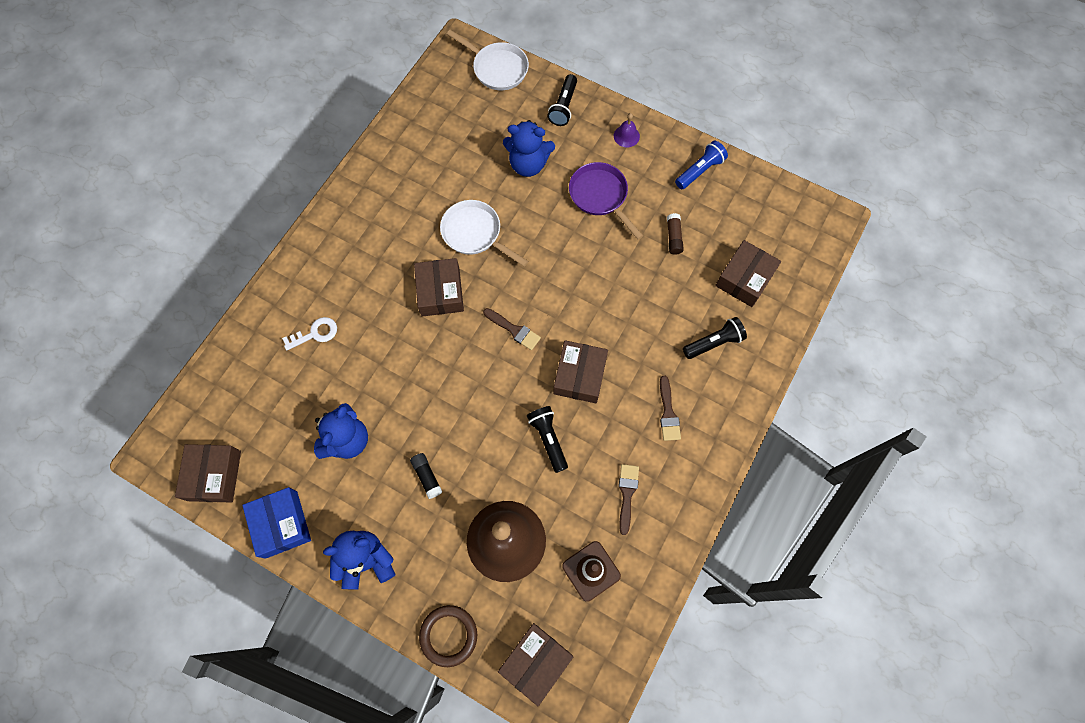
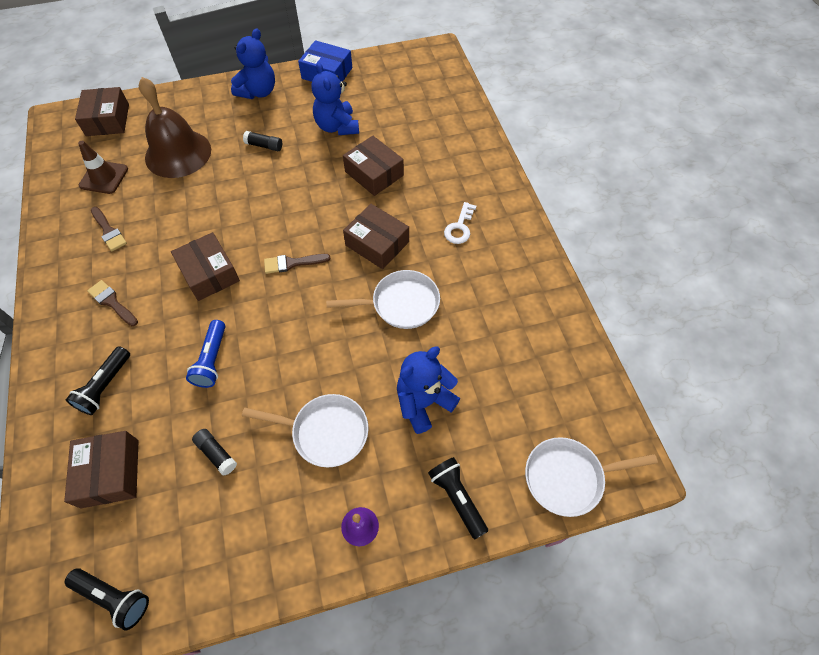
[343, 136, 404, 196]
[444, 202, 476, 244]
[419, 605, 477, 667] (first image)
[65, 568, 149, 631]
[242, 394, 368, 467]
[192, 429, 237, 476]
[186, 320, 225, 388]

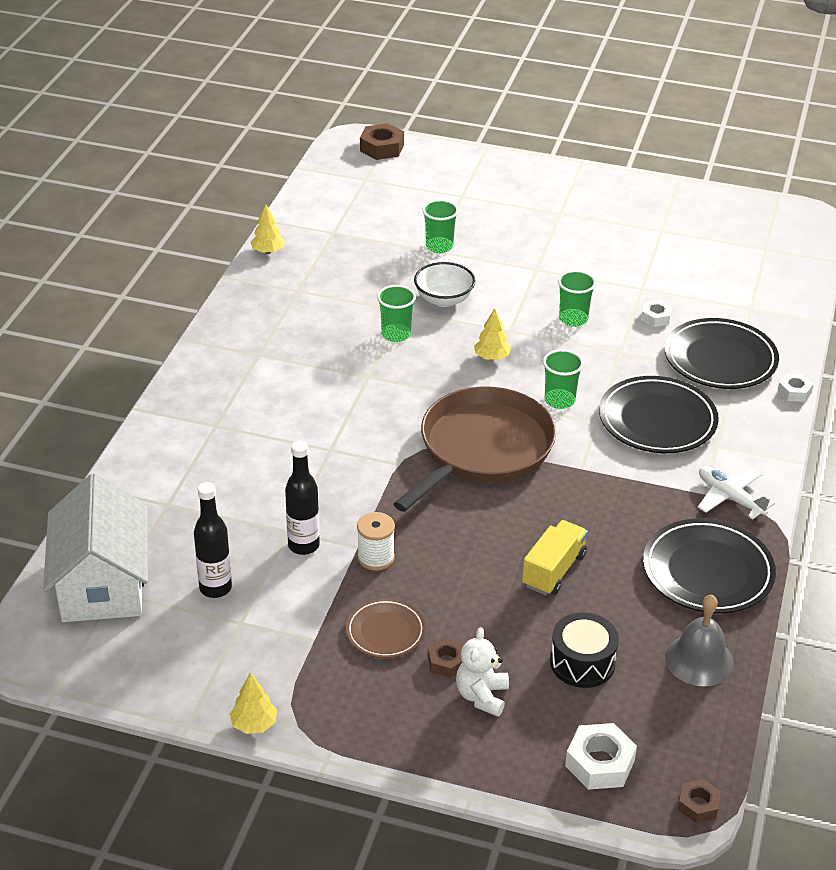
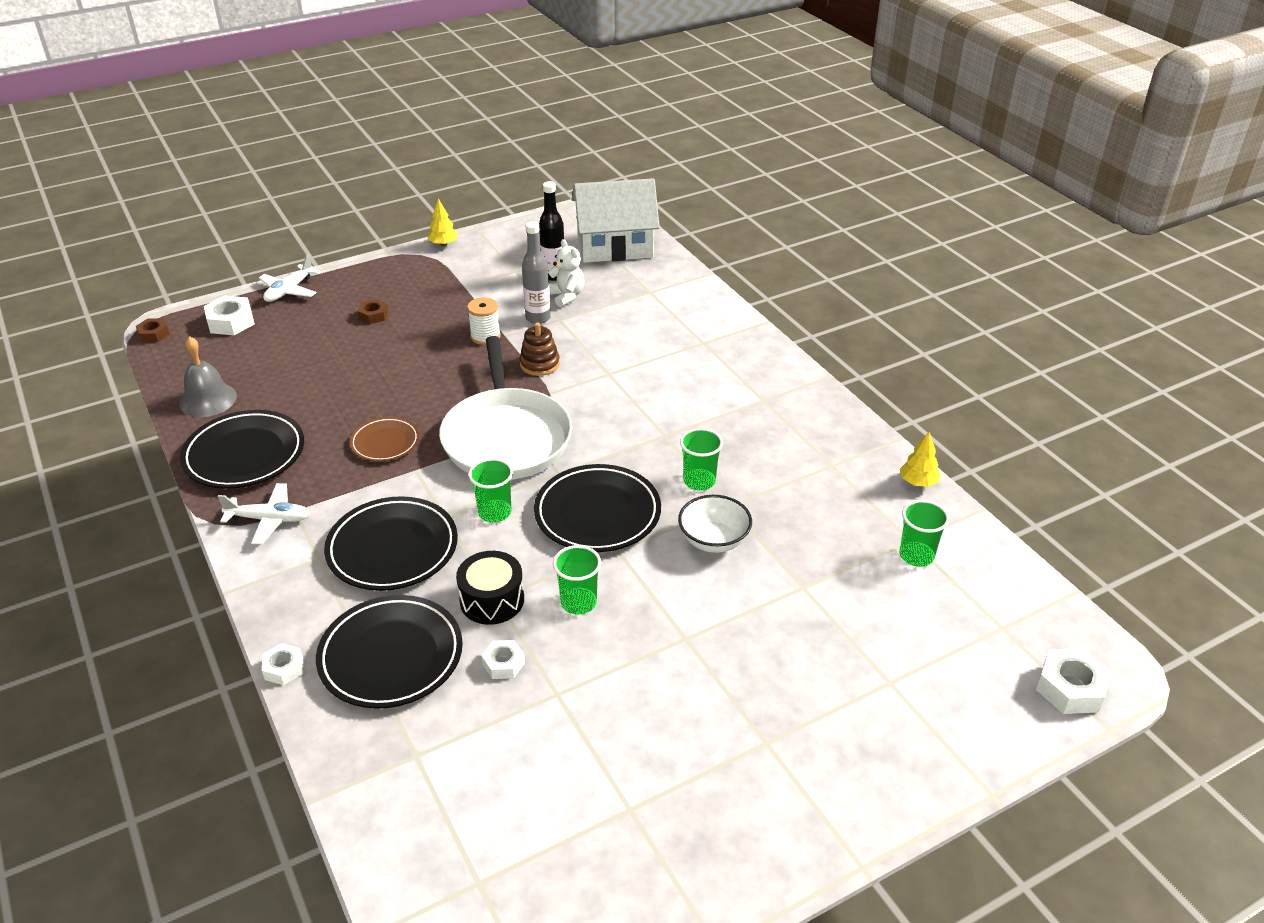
[572, 178, 660, 263]
[522, 221, 551, 324]
[350, 417, 419, 462]
[1036, 649, 1111, 714]
[439, 336, 572, 480]
[900, 500, 949, 567]
[548, 239, 585, 307]
[534, 464, 661, 552]
[522, 520, 588, 595] (first image)
[456, 551, 524, 625]
[259, 254, 321, 302]
[519, 323, 560, 376]

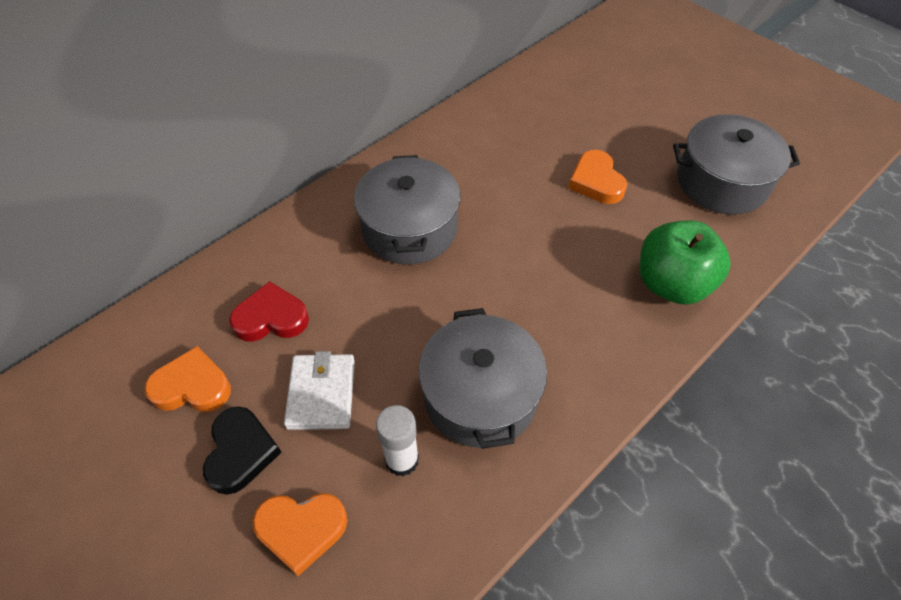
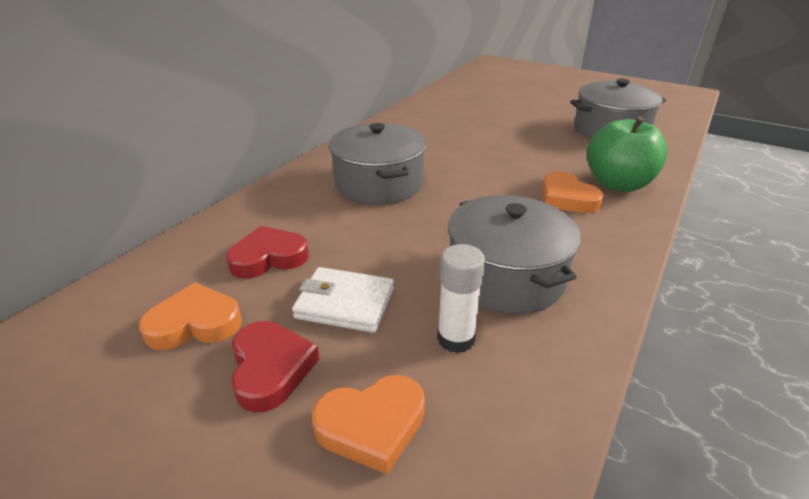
[231, 321, 319, 413]
[292, 267, 394, 333]
[542, 171, 604, 213]

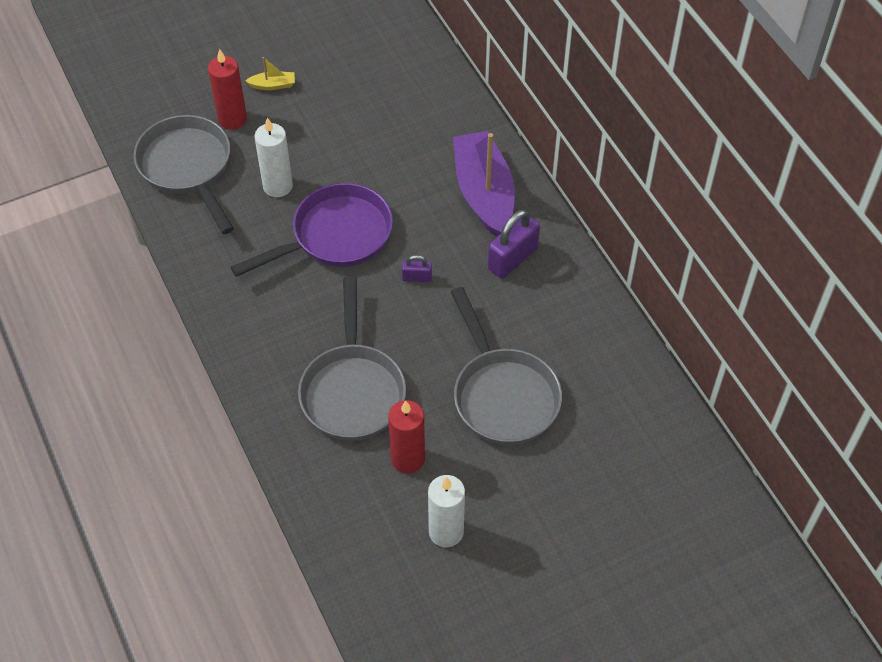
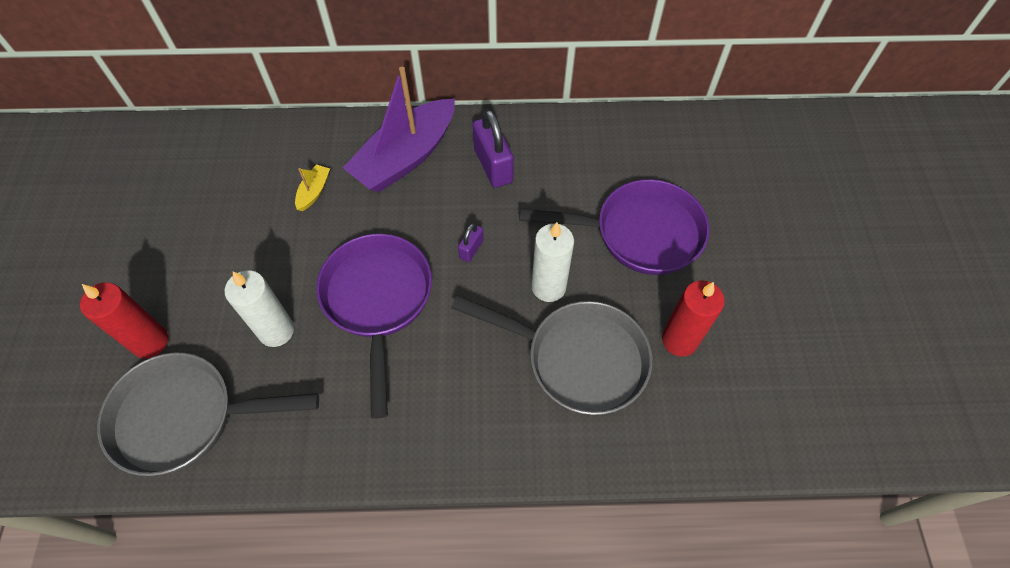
[295, 164, 330, 211]
[532, 222, 574, 302]
[519, 179, 710, 275]
[343, 67, 455, 192]

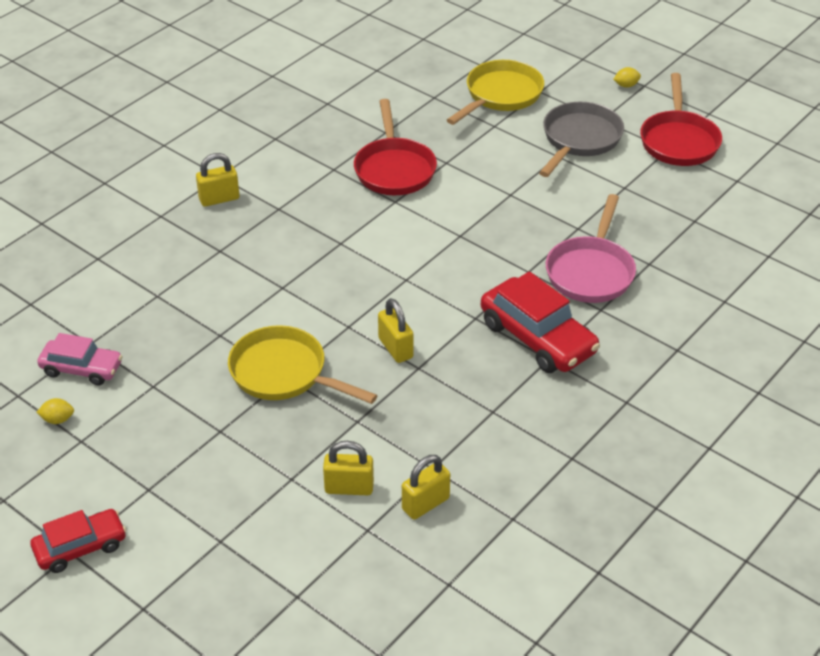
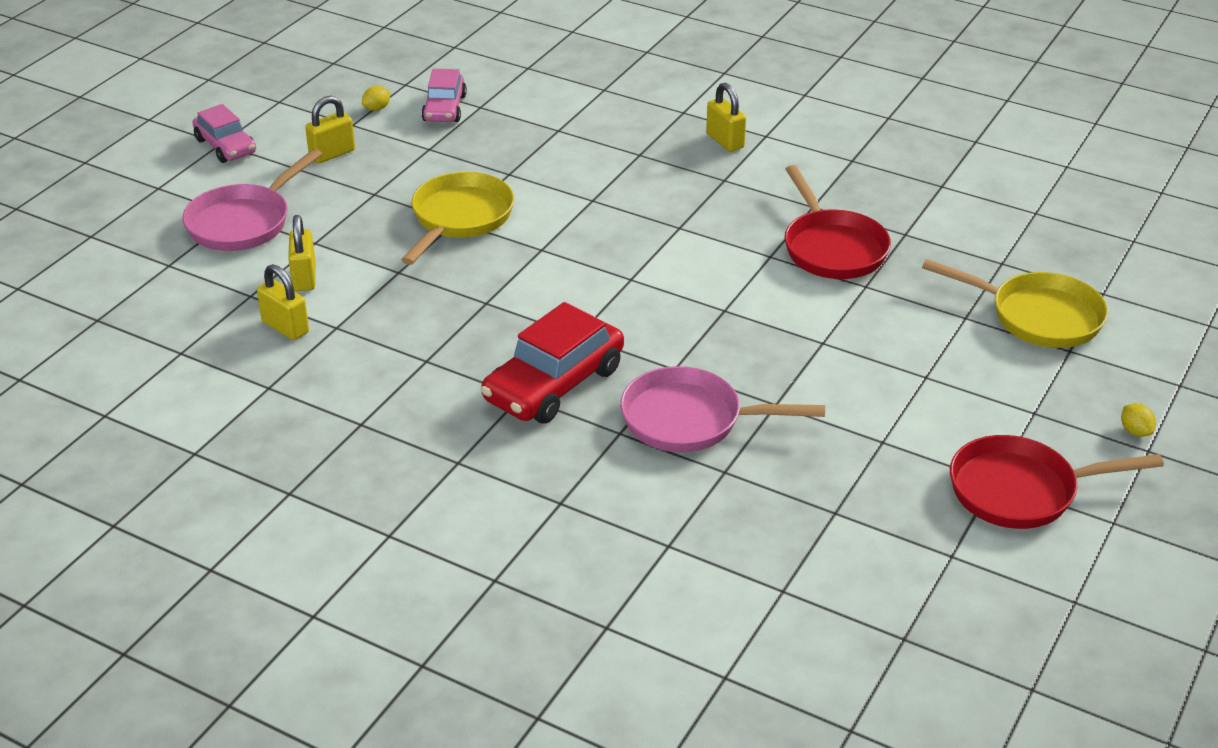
[193, 104, 256, 163]
[362, 86, 390, 111]
[785, 165, 891, 279]
[305, 96, 355, 163]
[539, 102, 624, 177] (first image)
[183, 149, 322, 251]

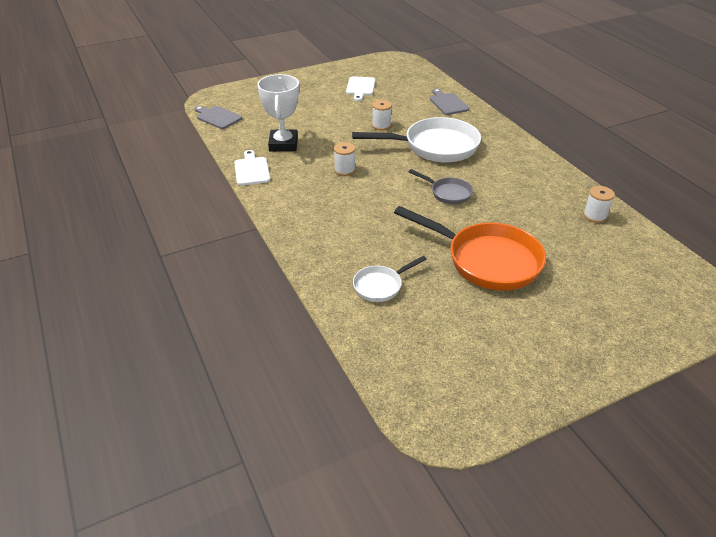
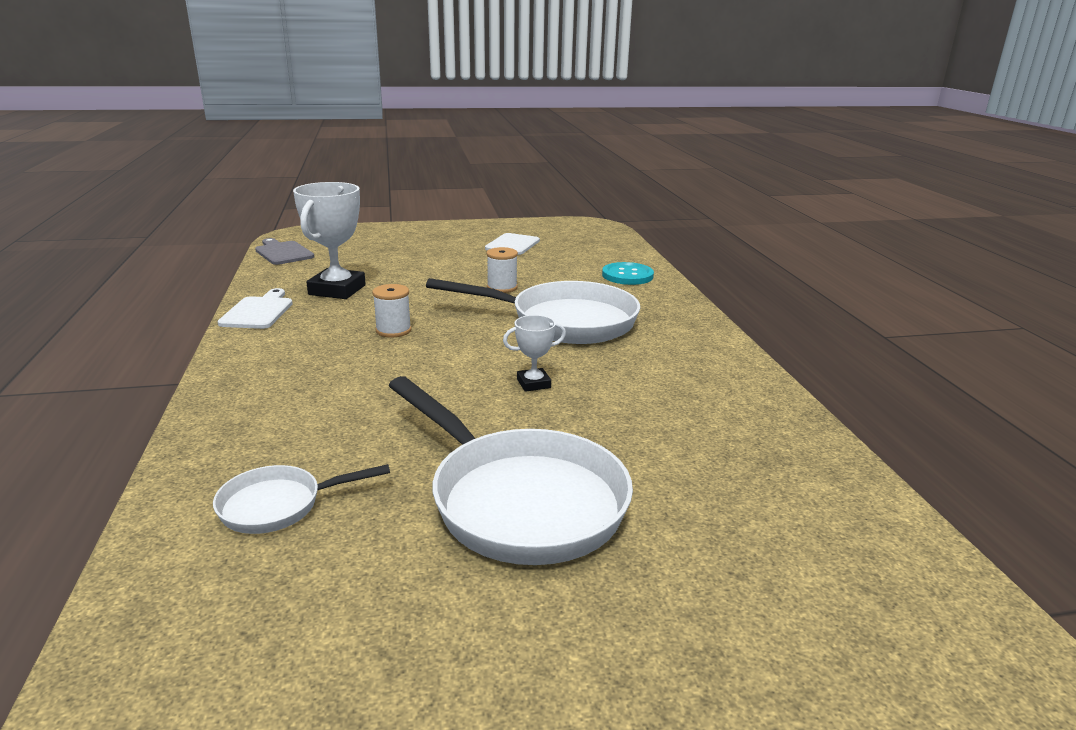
[388, 376, 633, 565]
[503, 315, 566, 392]
[602, 262, 654, 285]
[583, 186, 615, 223] (first image)

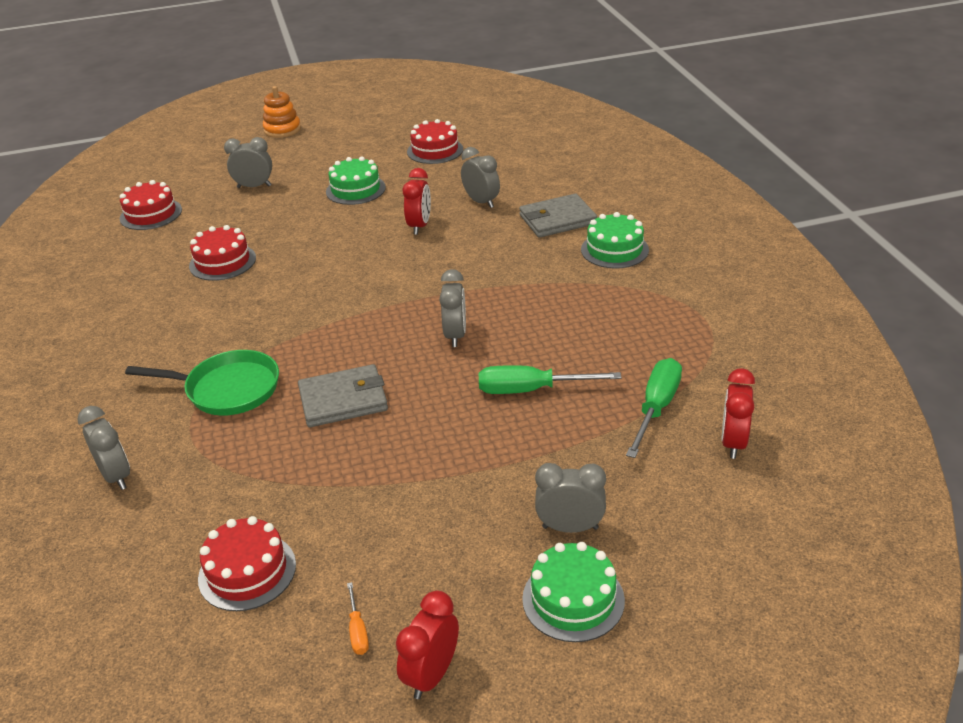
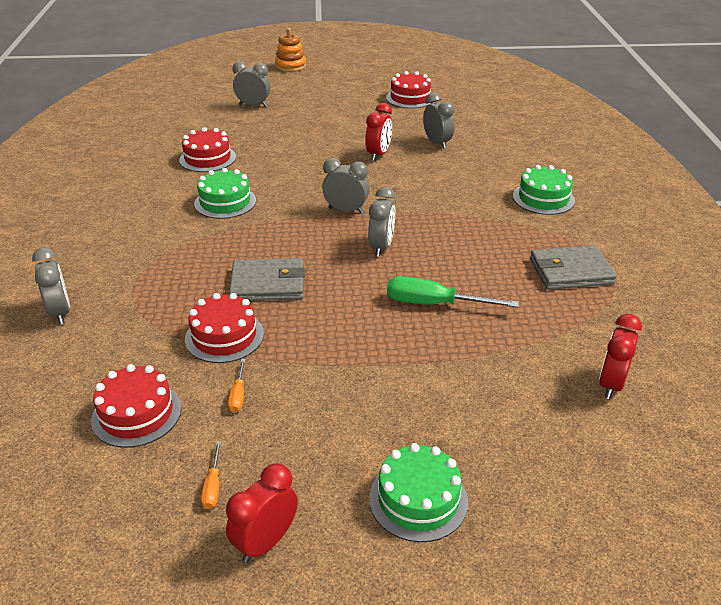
[185, 293, 264, 363]
[125, 350, 279, 416] (first image)
[194, 168, 256, 219]
[530, 245, 617, 290]
[322, 158, 369, 214]
[626, 358, 682, 458] (first image)
[228, 359, 246, 413]

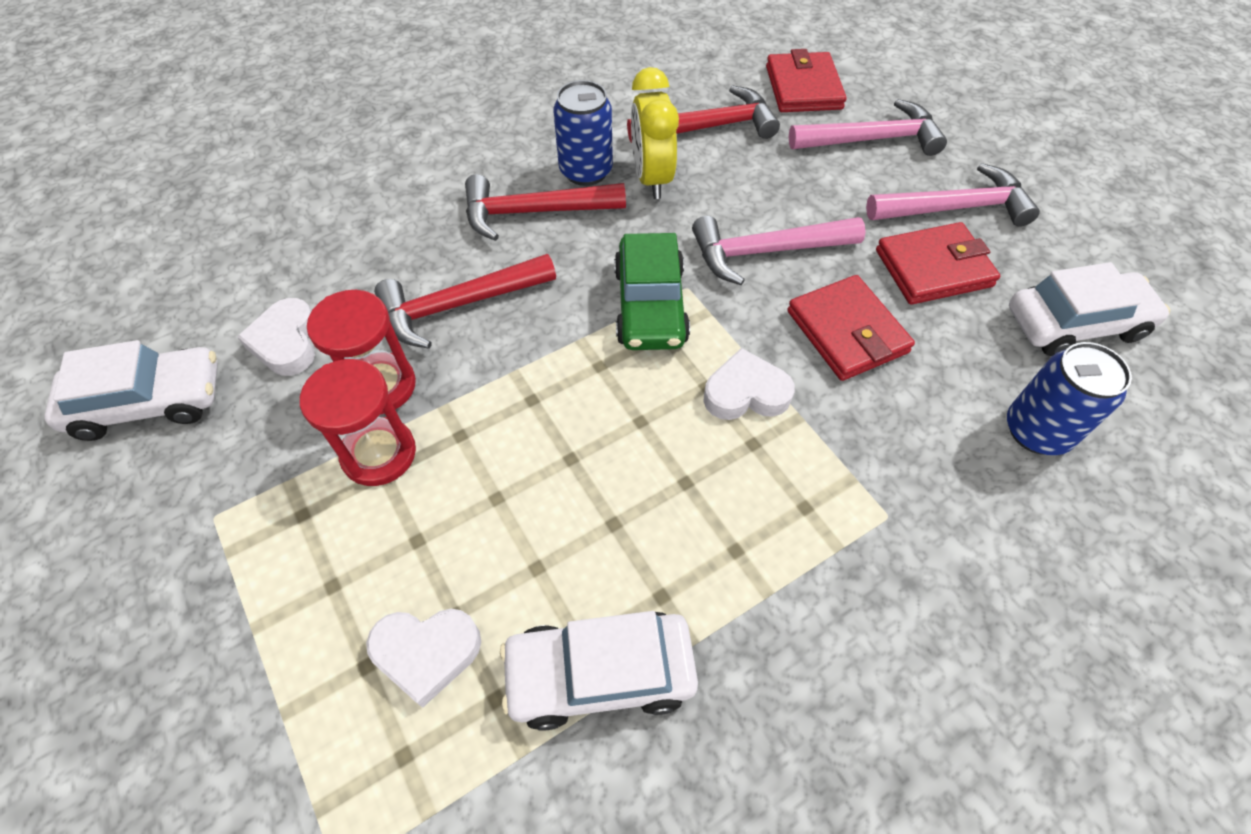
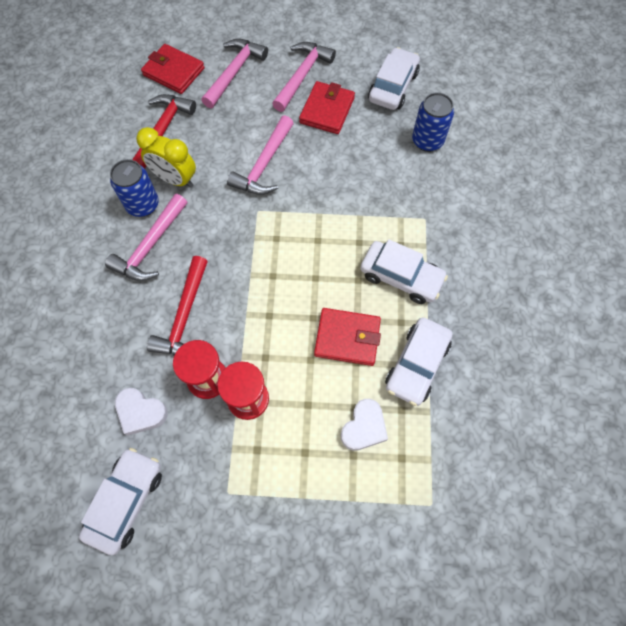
[105, 194, 187, 281]
[614, 233, 690, 350] (first image)
[703, 348, 795, 420] (first image)
[314, 308, 381, 366]
[360, 239, 448, 304]

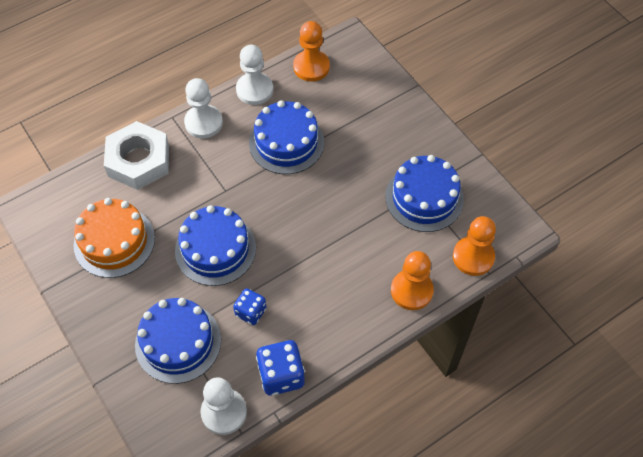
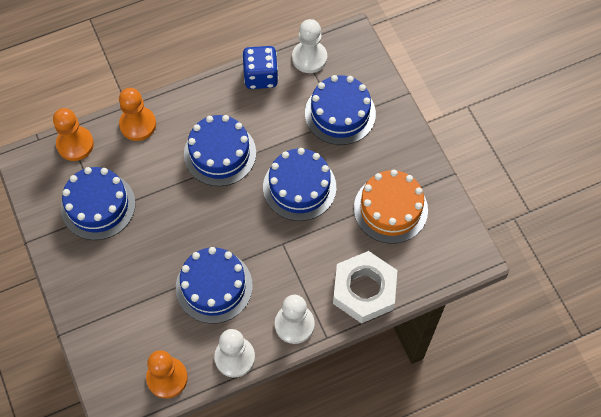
[233, 288, 266, 325] (first image)
[184, 115, 256, 186]

